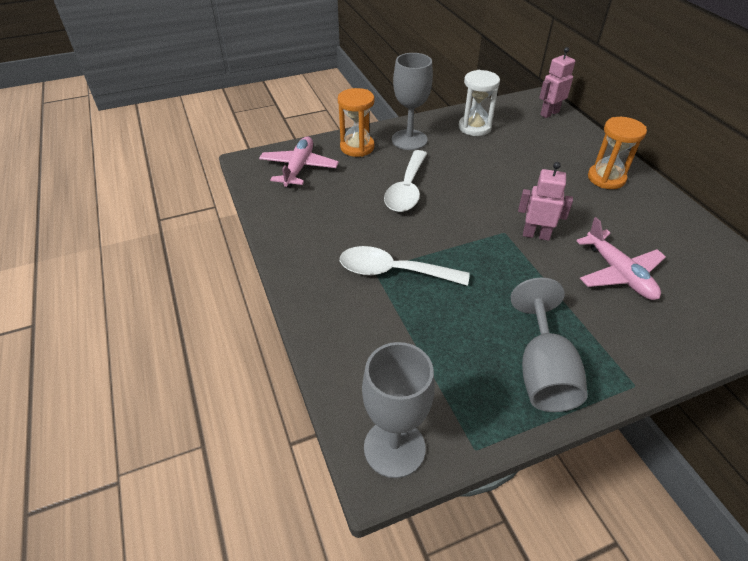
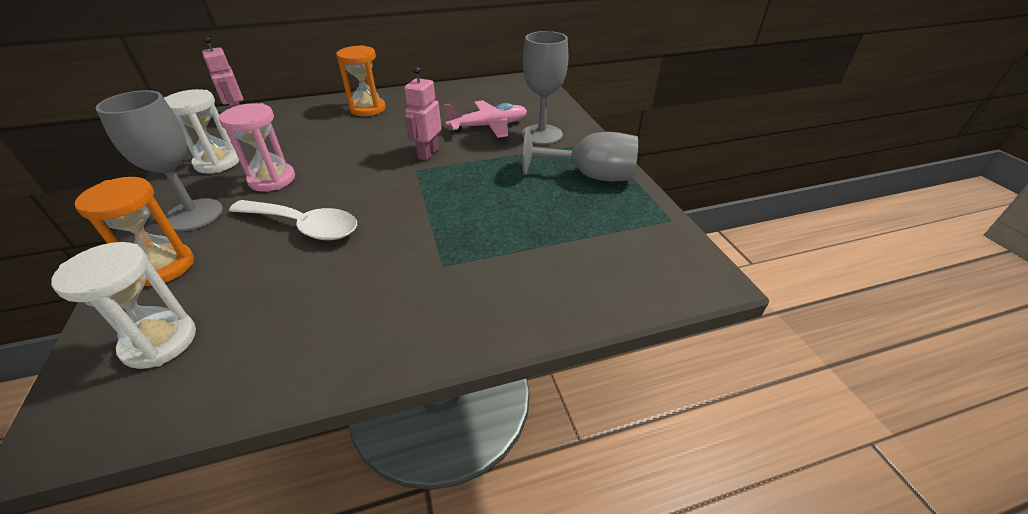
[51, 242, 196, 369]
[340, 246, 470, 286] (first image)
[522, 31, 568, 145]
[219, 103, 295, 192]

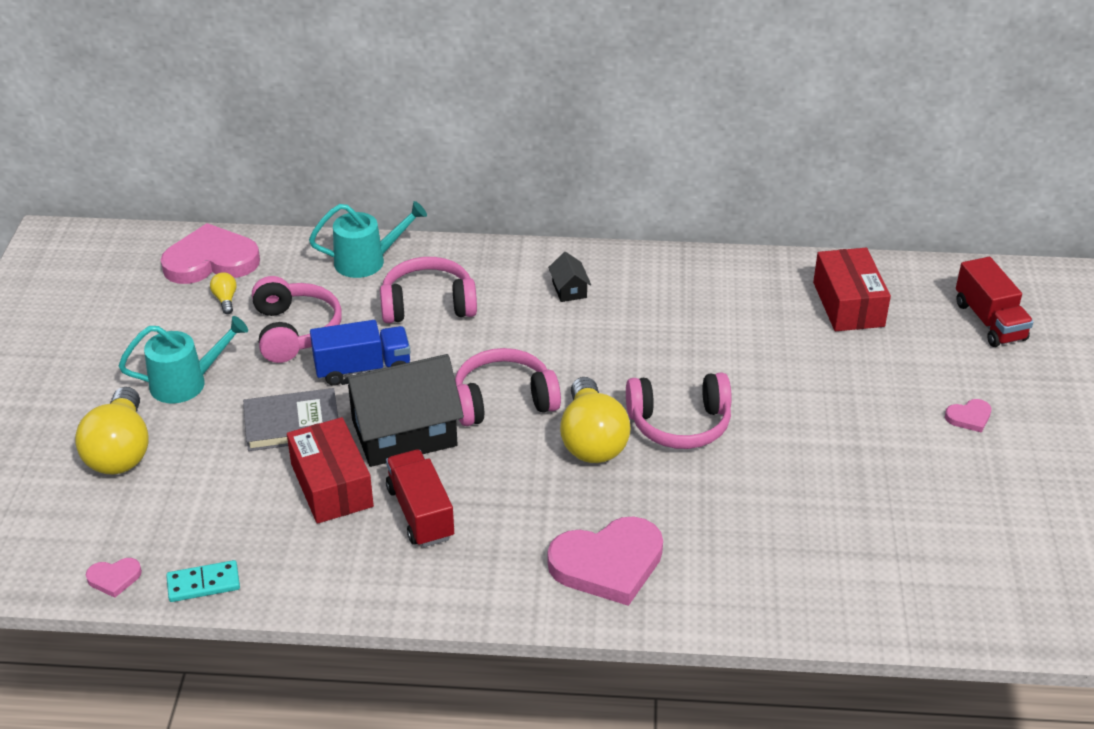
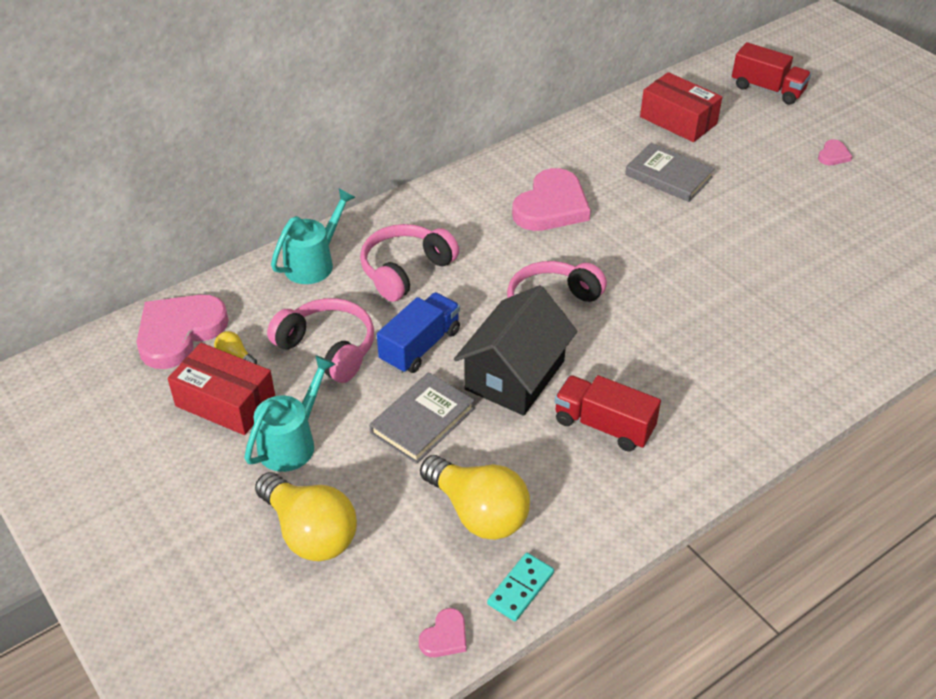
[167, 343, 275, 435]
[548, 252, 591, 302] (first image)
[512, 168, 591, 231]
[420, 455, 530, 540]
[626, 373, 732, 449] (first image)
[625, 143, 714, 202]

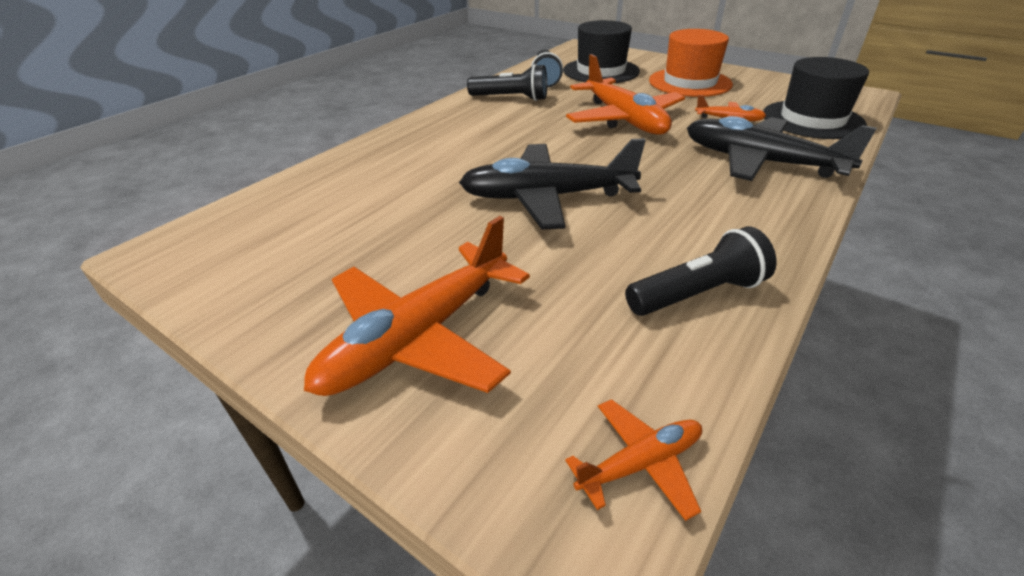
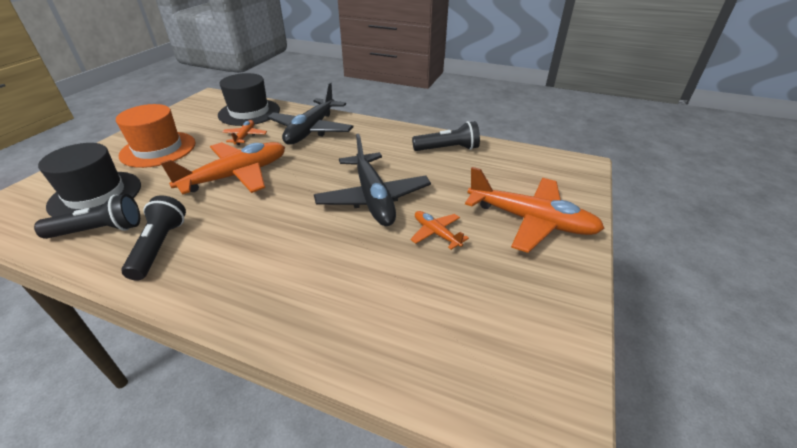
[411, 211, 469, 250]
[412, 121, 480, 151]

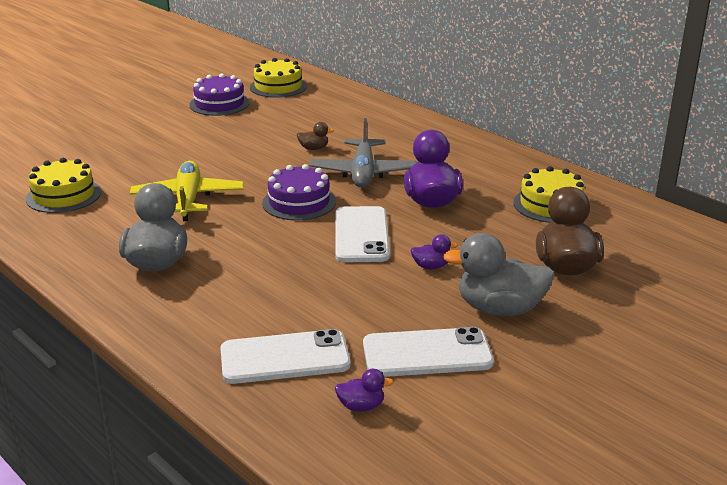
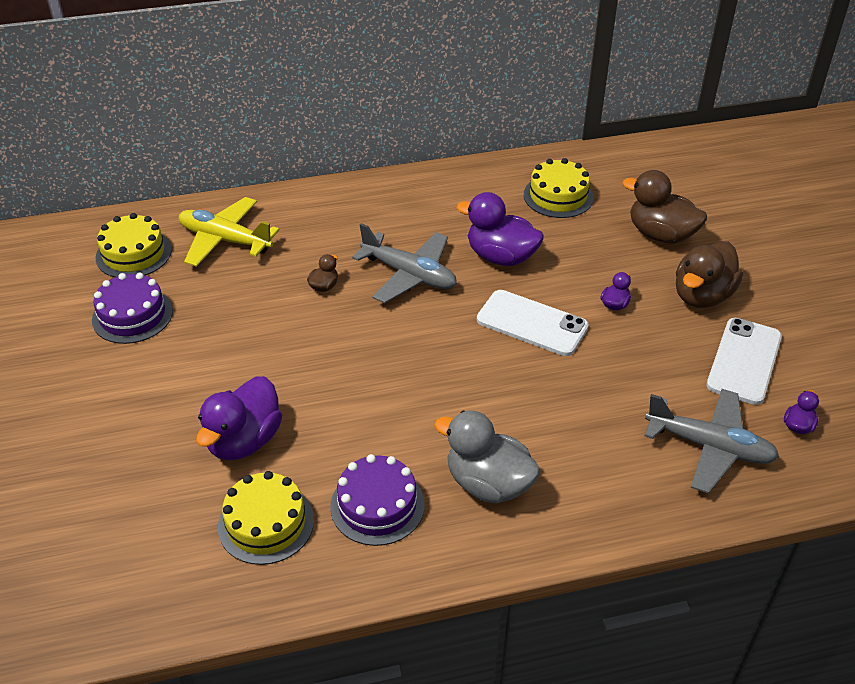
[179, 197, 280, 267]
[645, 389, 779, 493]
[330, 454, 425, 546]
[676, 241, 743, 308]
[196, 376, 282, 460]

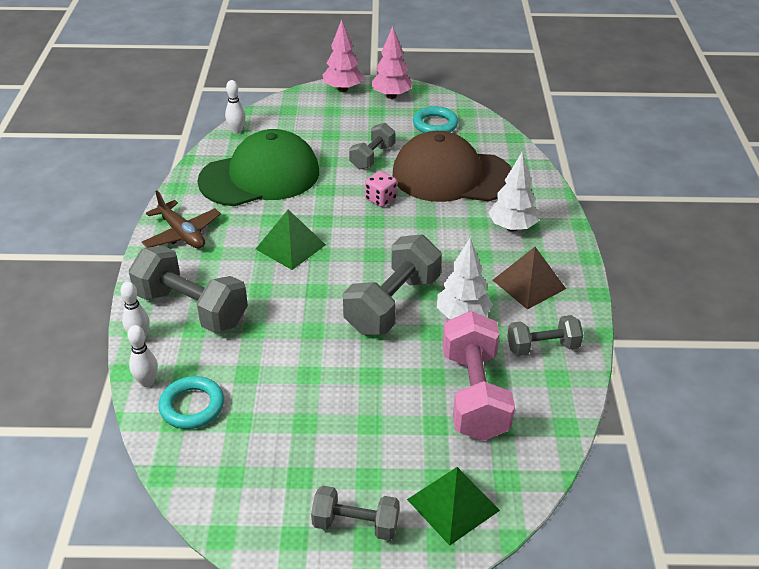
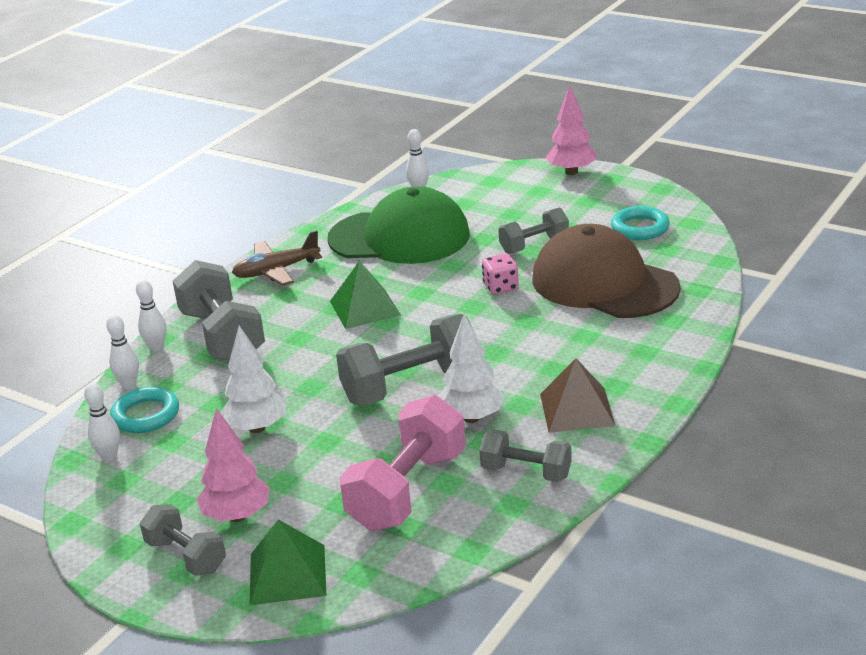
[232, 230, 322, 286]
[197, 408, 270, 522]
[220, 326, 287, 433]
[84, 383, 120, 461]

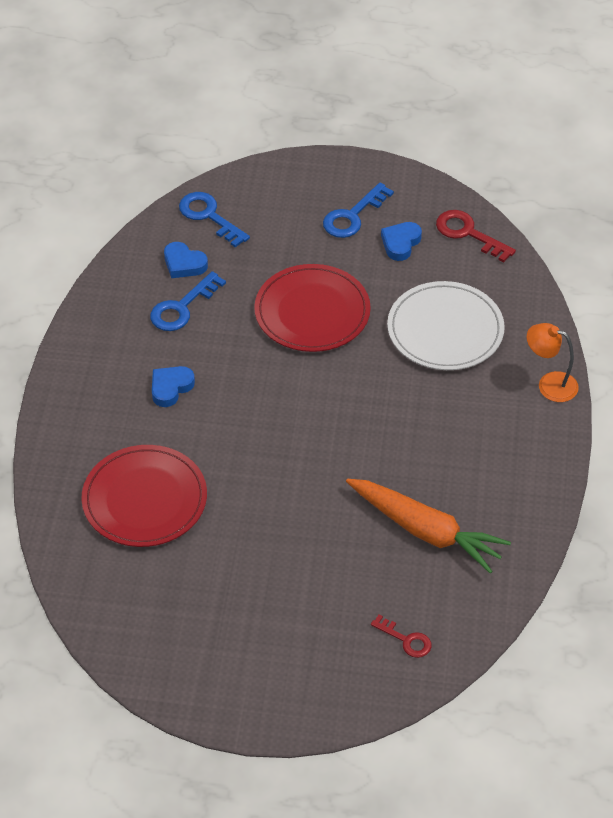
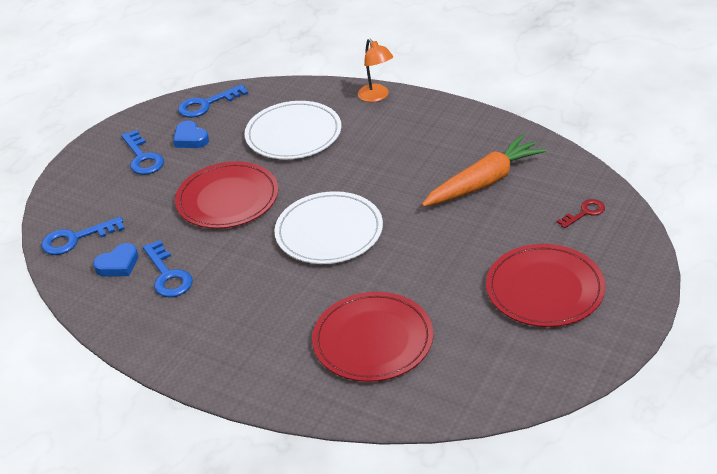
[152, 366, 195, 407] (first image)
[178, 84, 248, 117]
[358, 39, 393, 102]
[274, 191, 383, 264]
[486, 244, 605, 327]

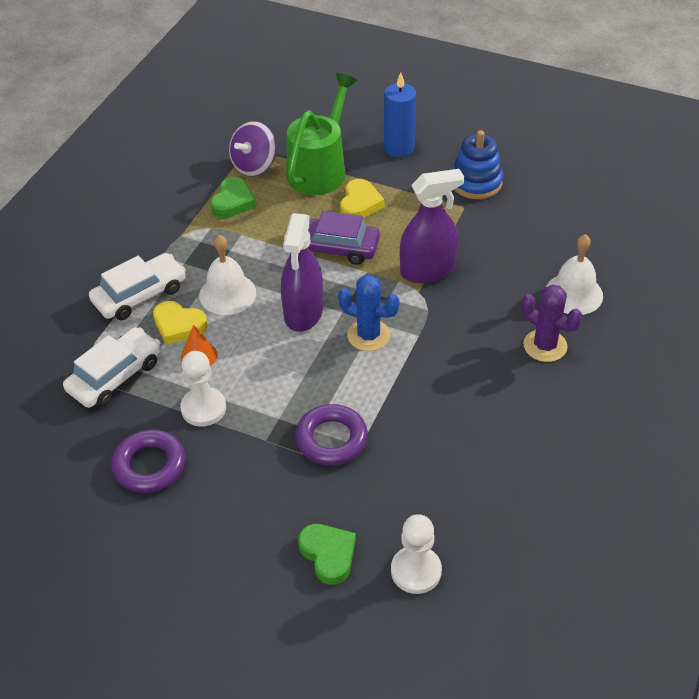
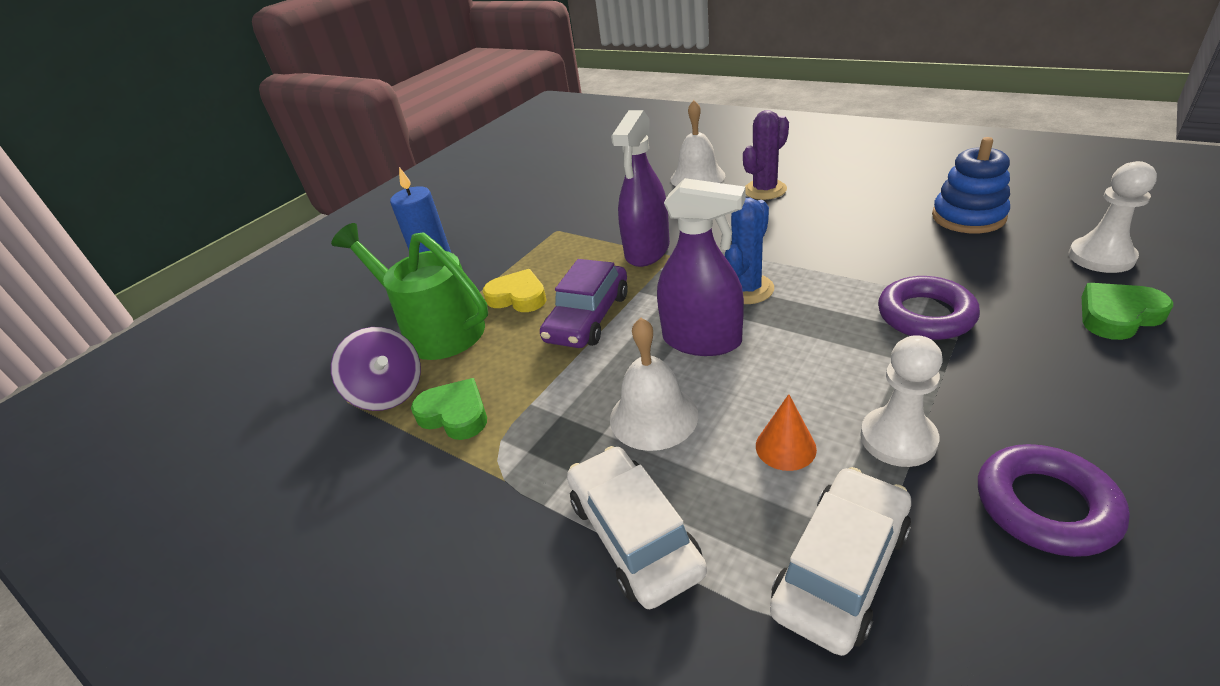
[770, 467, 911, 656]
[153, 301, 208, 345] (first image)
[611, 110, 670, 267]
[932, 137, 1010, 233]

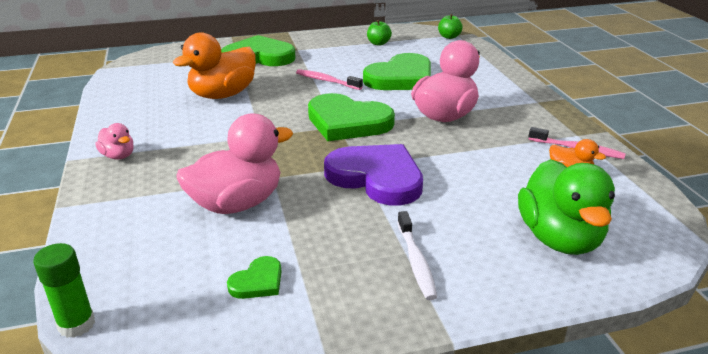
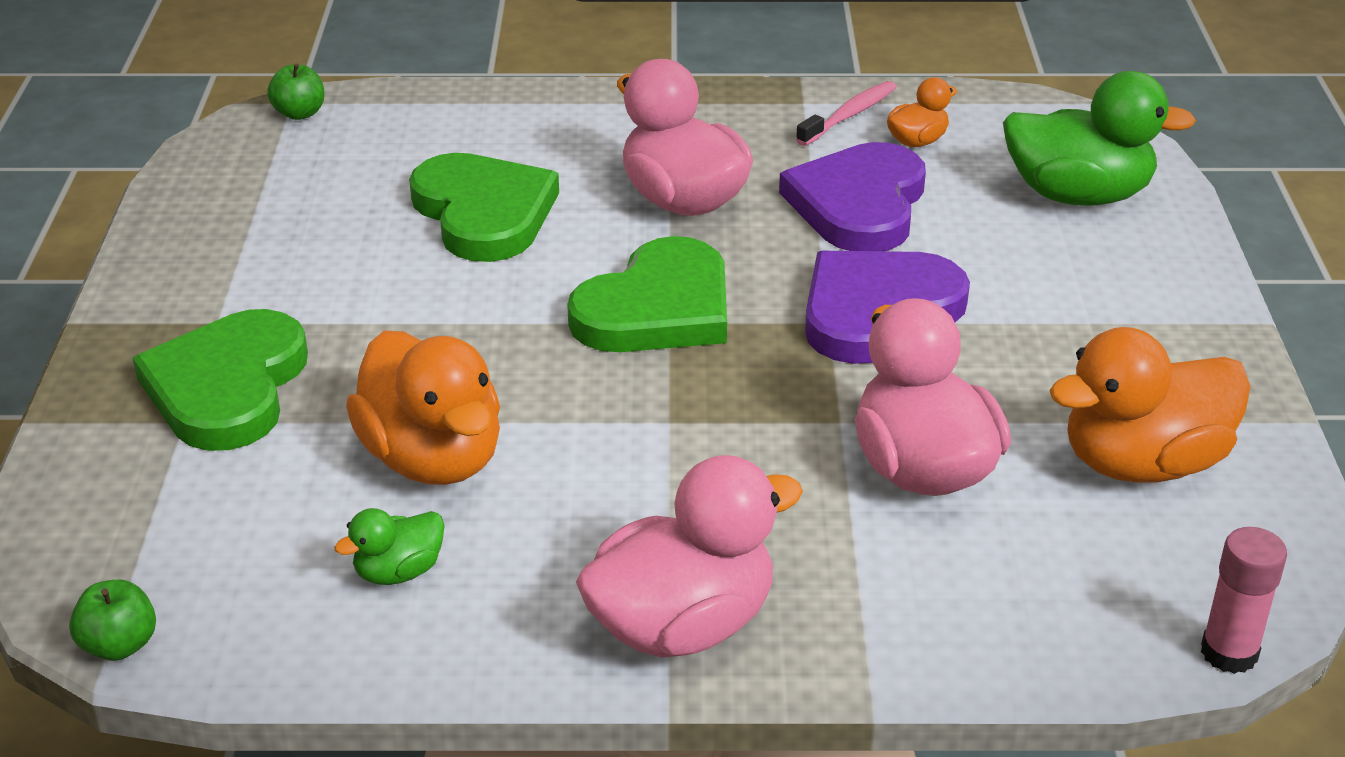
[1201, 527, 1287, 674]
[576, 455, 803, 658]
[1049, 327, 1251, 483]
[296, 69, 363, 90] (first image)
[69, 580, 156, 661]
[397, 211, 437, 300] (first image)
[334, 508, 445, 585]
[779, 142, 926, 251]

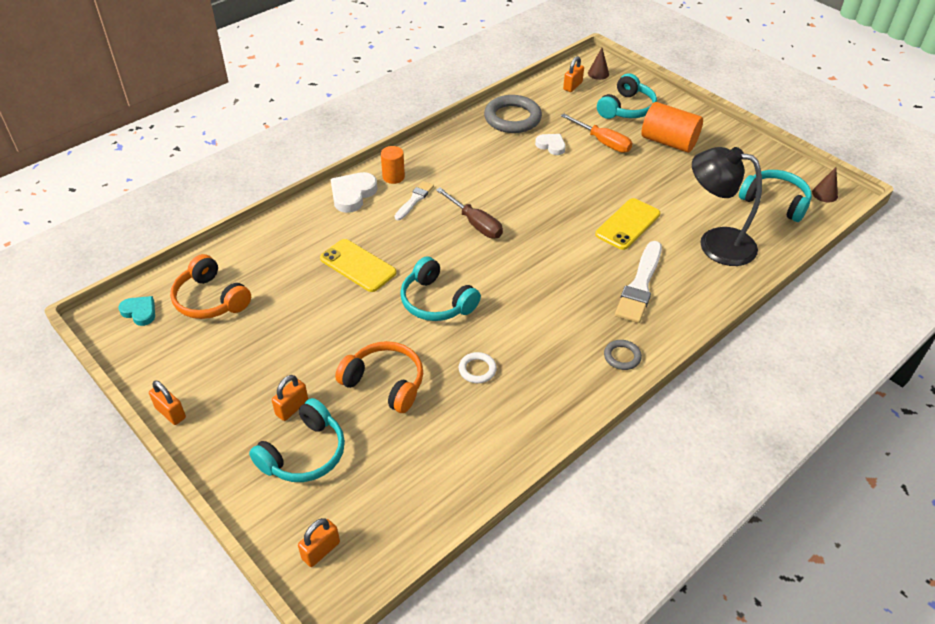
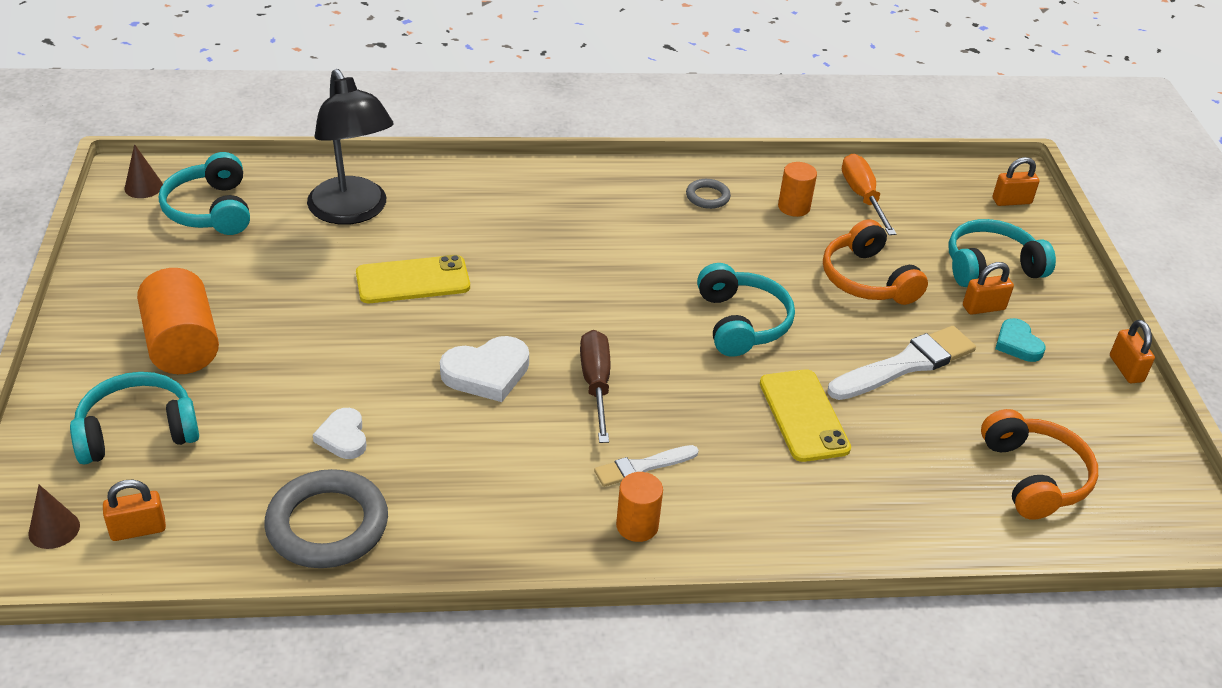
[995, 318, 1046, 362]
[440, 336, 529, 402]
[459, 352, 497, 383] (first image)
[842, 154, 896, 235]
[686, 179, 731, 209]
[828, 326, 976, 400]
[778, 162, 817, 217]

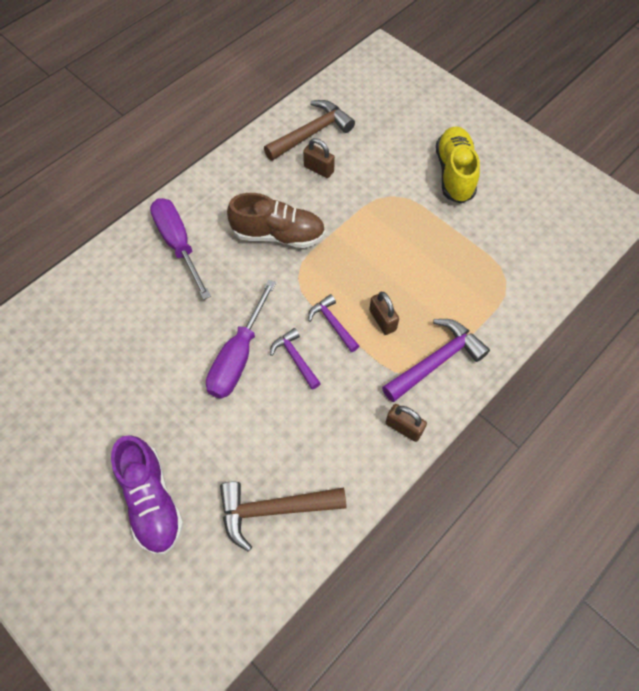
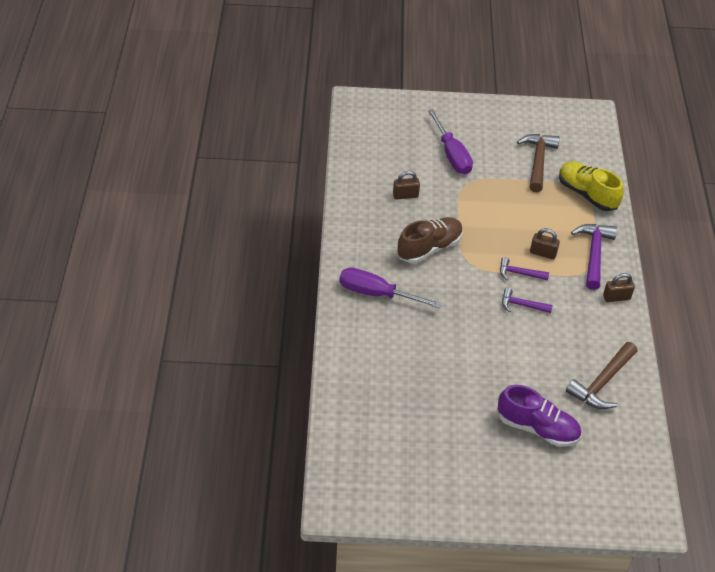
[428, 109, 473, 174]
[517, 134, 560, 192]
[559, 162, 624, 211]

